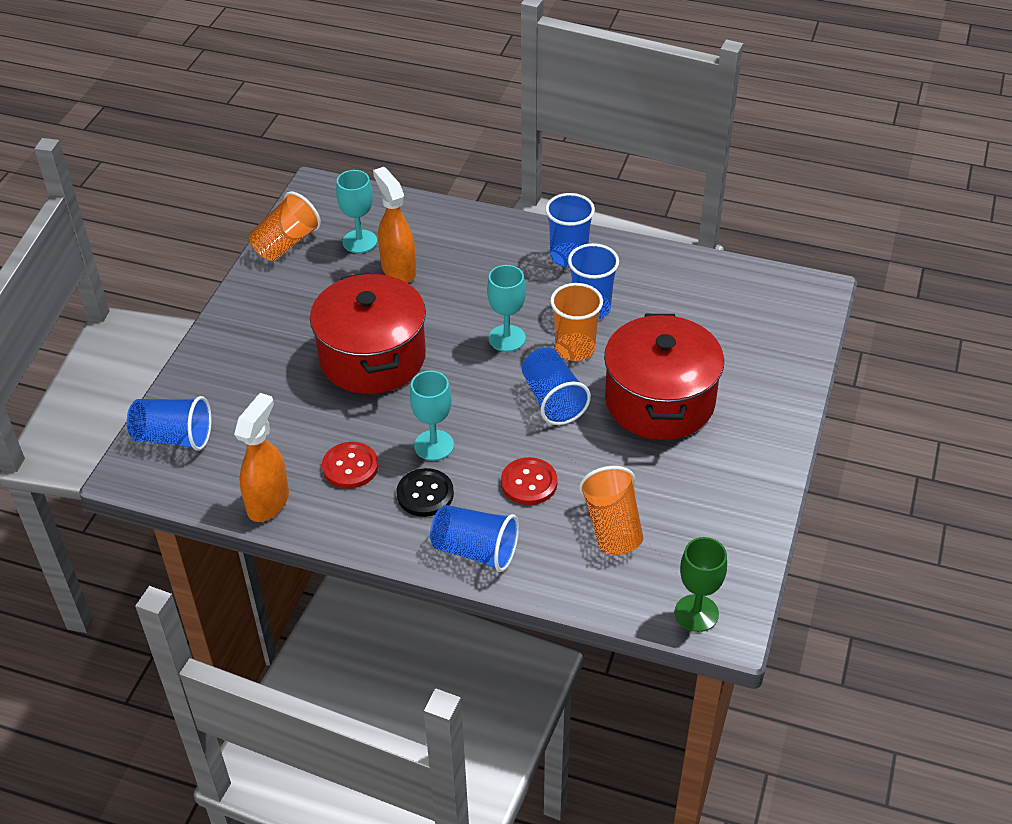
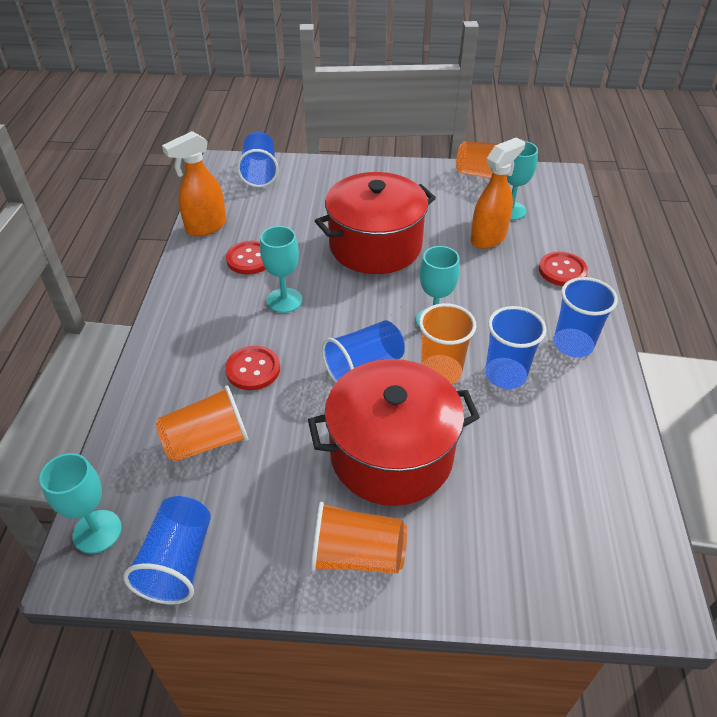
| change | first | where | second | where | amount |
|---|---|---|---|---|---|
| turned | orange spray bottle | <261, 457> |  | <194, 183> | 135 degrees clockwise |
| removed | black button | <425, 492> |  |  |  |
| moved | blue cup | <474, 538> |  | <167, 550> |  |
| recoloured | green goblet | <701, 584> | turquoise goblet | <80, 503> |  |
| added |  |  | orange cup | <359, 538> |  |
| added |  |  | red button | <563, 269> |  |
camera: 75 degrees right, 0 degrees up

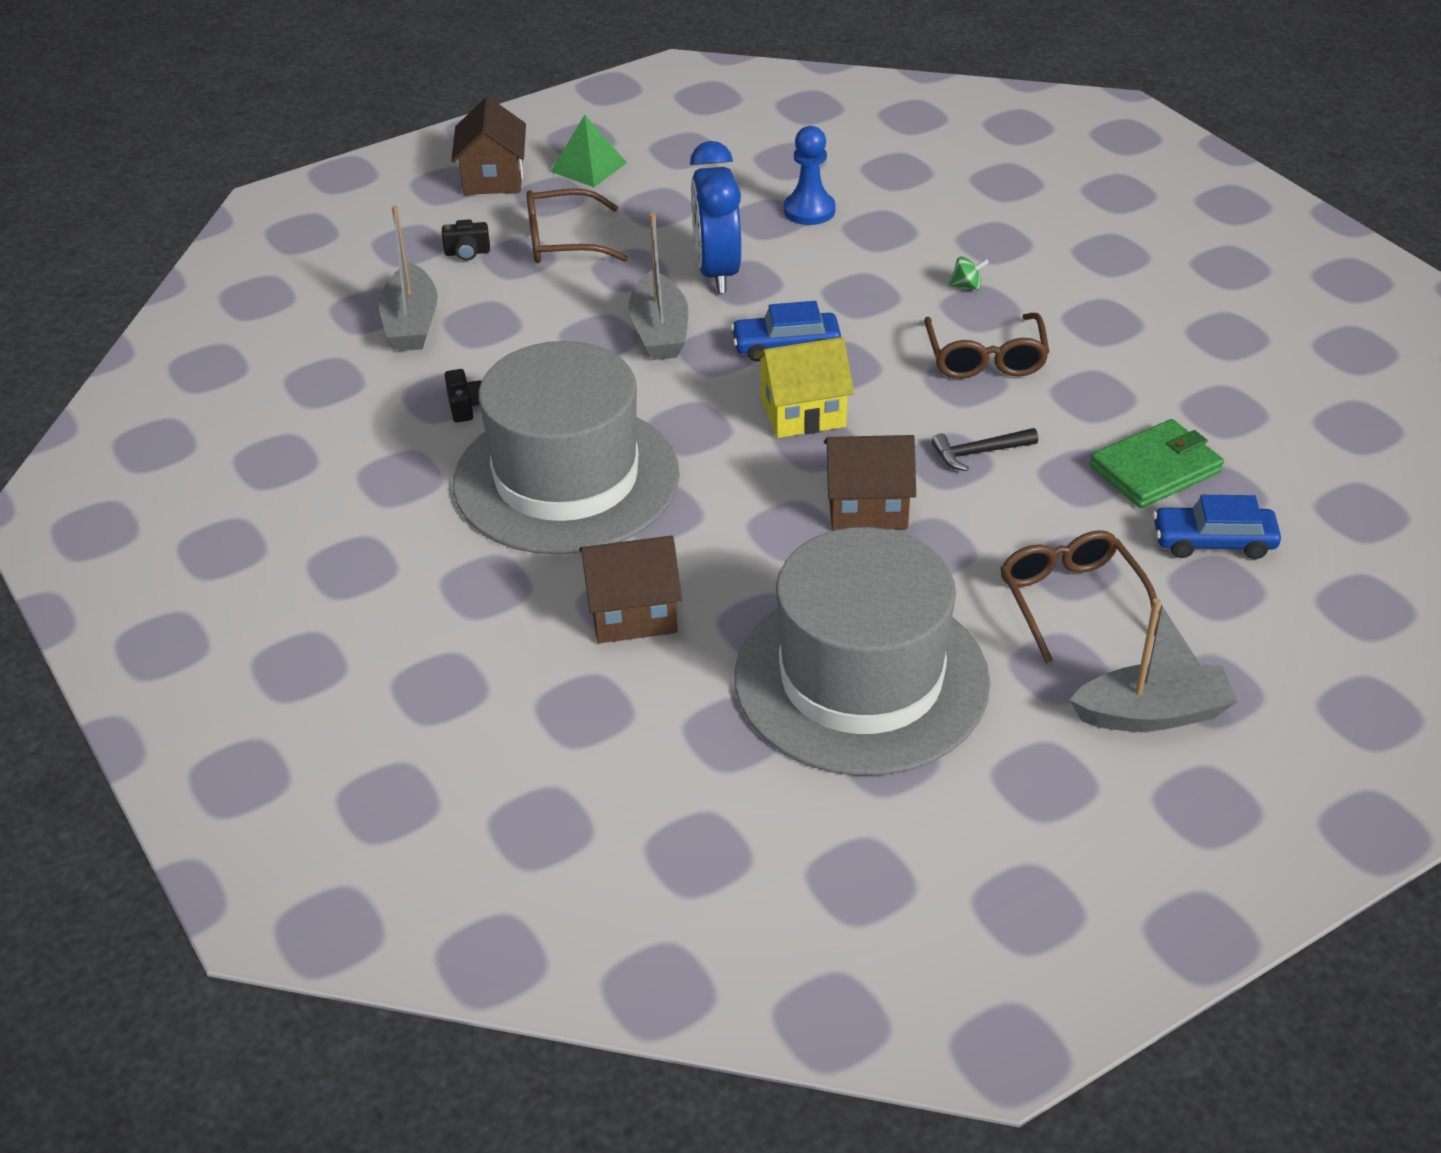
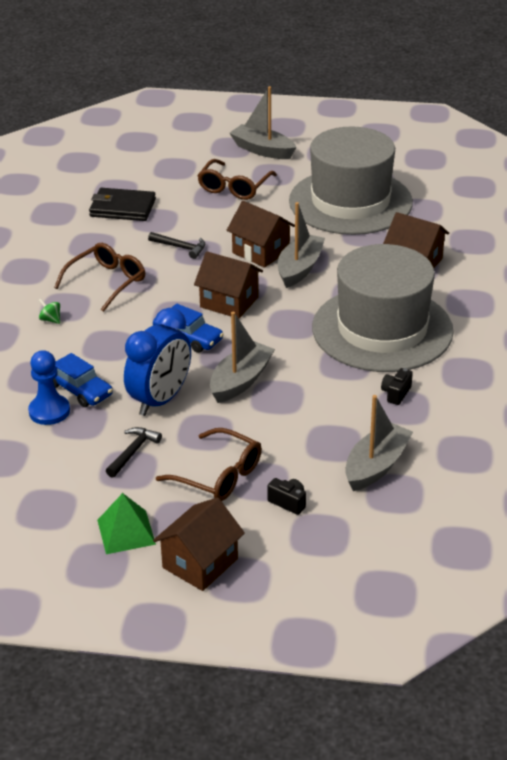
| change | first | where | second | where | amount |
|---|---|---|---|---|---|
| recoloured | yellow house | <804, 387> | brown house | <228, 285> |  |
| recoloured | green wallet | <1157, 463> | black wallet | <122, 204> |  |
| moved | blue car | <1217, 527> |  | <83, 380> |  |
| added |  |  | black hammer | <134, 452> |  |
| added |  |  | grey boat | <301, 245> |  |
camera: 140 degrees left, 5 degrees down

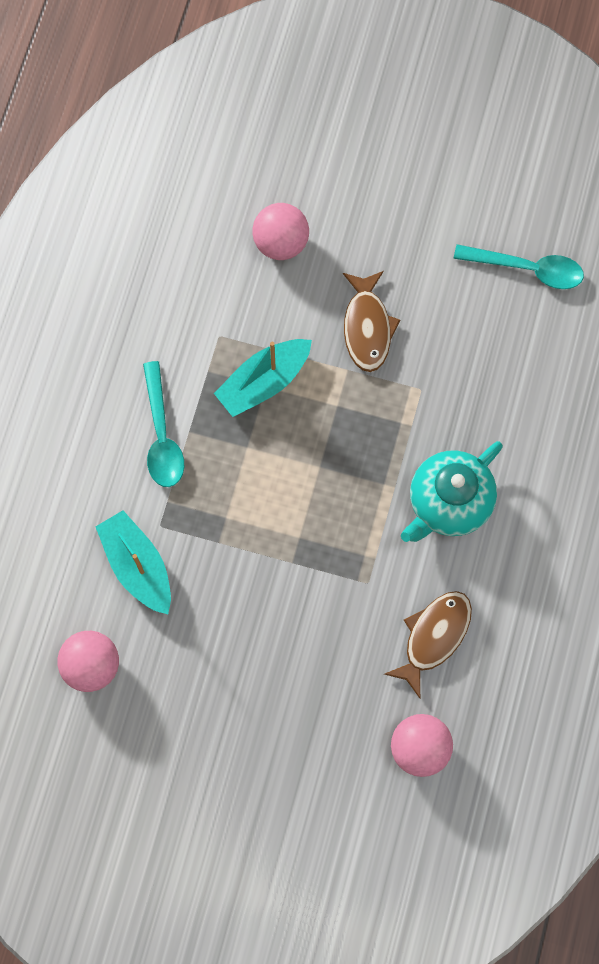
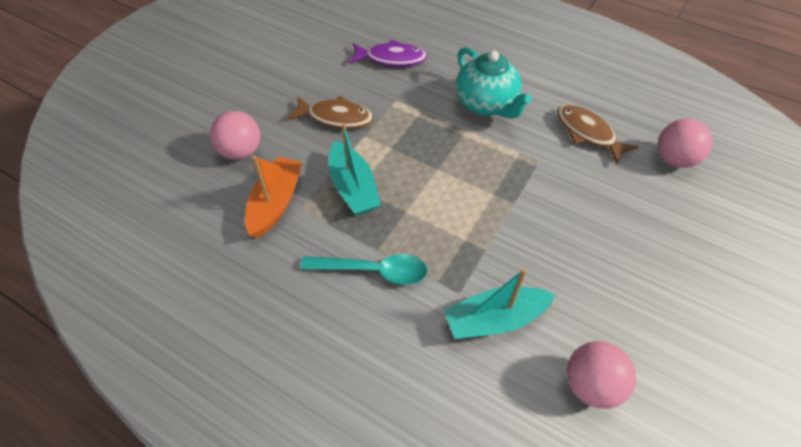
| change | first | where | second | where | amount |
|---|---|---|---|---|---|
| removed | turquoise spoon | <519, 266> |  |  |  |
| added |  |  | orange boat | <274, 196> |  |
| added |  |  | purple fish | <388, 53> |  |
camera: 75 degrees left, 20 degrees down

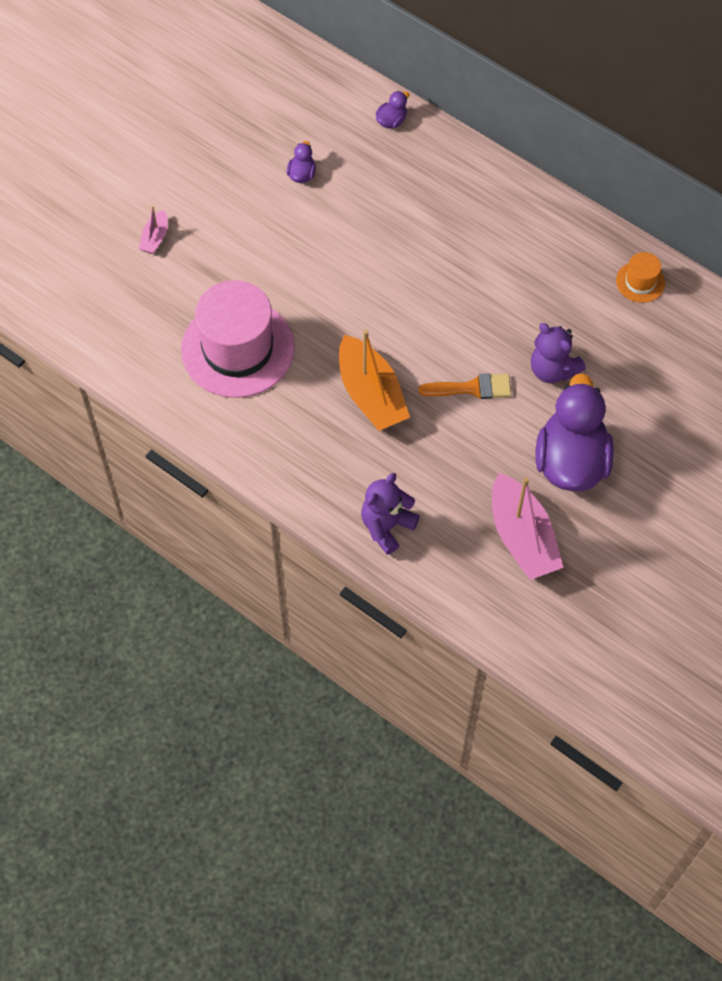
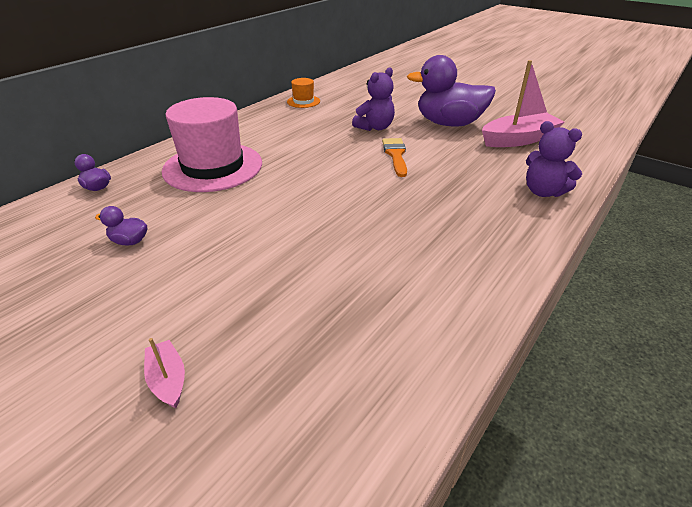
| change | first | where | second | where | amount |
|---|---|---|---|---|---|
| turned | pink boat | <153, 230> |  | <164, 373> | 135 degrees counterclockwise |
| moved | pink hat | <238, 339> |  | <212, 144> |  |
| removed | orange boat | <374, 380> |  |  |  |
camera: 90 degrees left, 25 degrees down

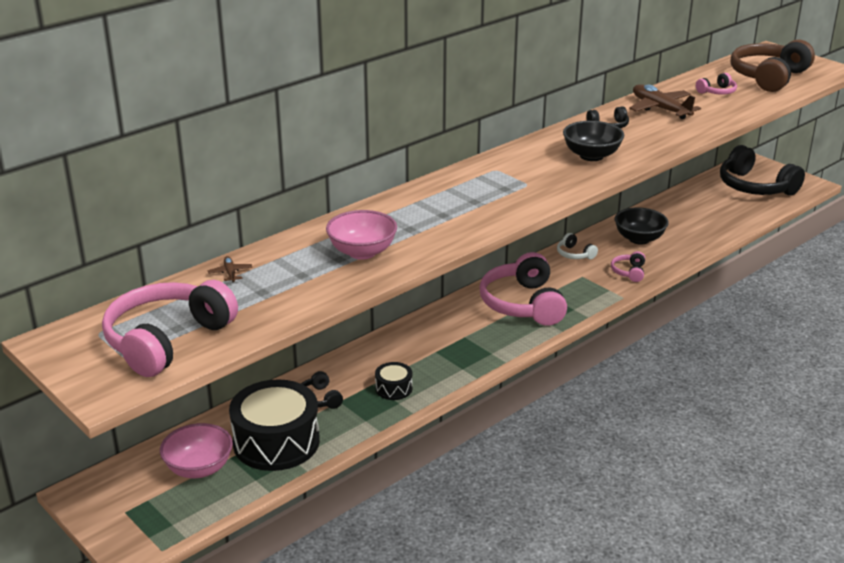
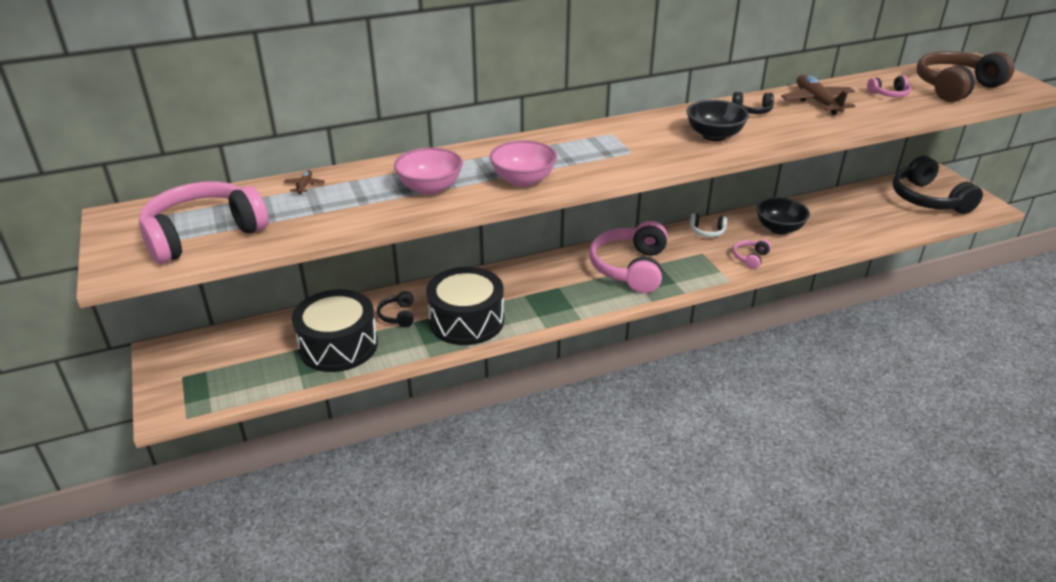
| change | first | where | second | where | amount |
|---|---|---|---|---|---|
| moved | pink bowl | <196, 450> |  | <523, 163> |  |
| resized | black drum | <394, 381> |  | <465, 306> | x2.18 |
| turned | white headphones | <577, 246> |  | <708, 225> | 60 degrees counterclockwise |
camera: 20 degrees right, 5 degrees up

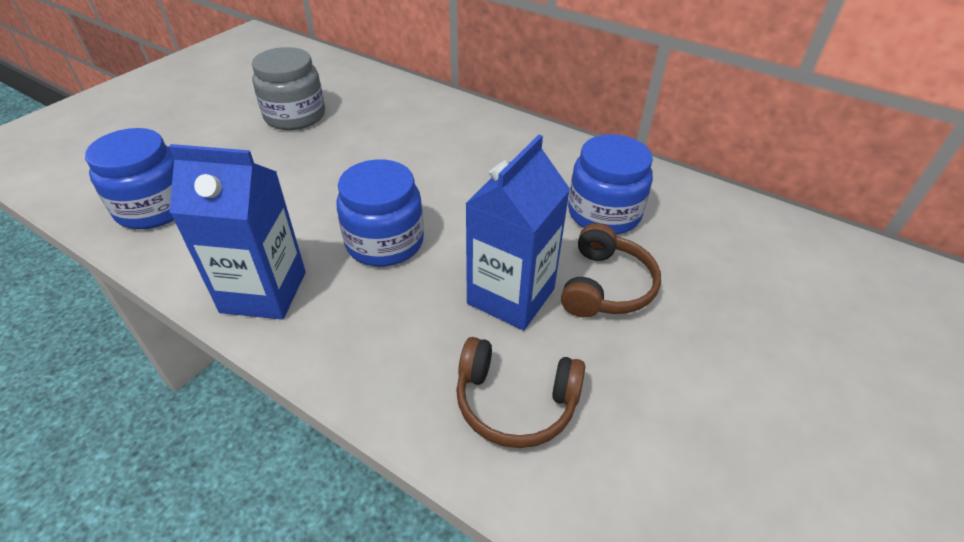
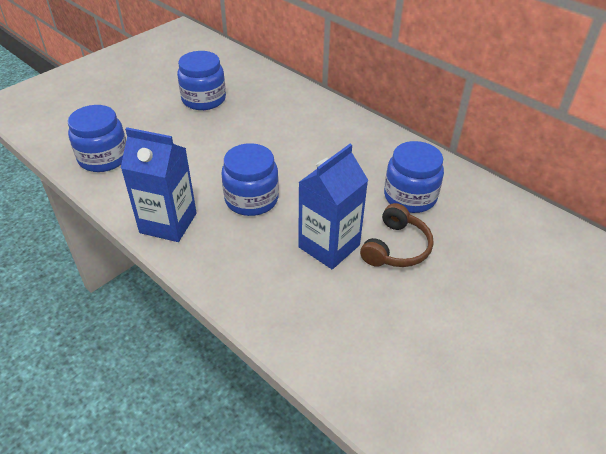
| change | first | where | second | where | amount |
|---|---|---|---|---|---|
| recoloured | grey jar | <288, 88> | blue jar | <201, 80> |  |
| removed | brown headphones | <520, 392> |  |  |  |
camera: 10 degrees right, 0 degrees up

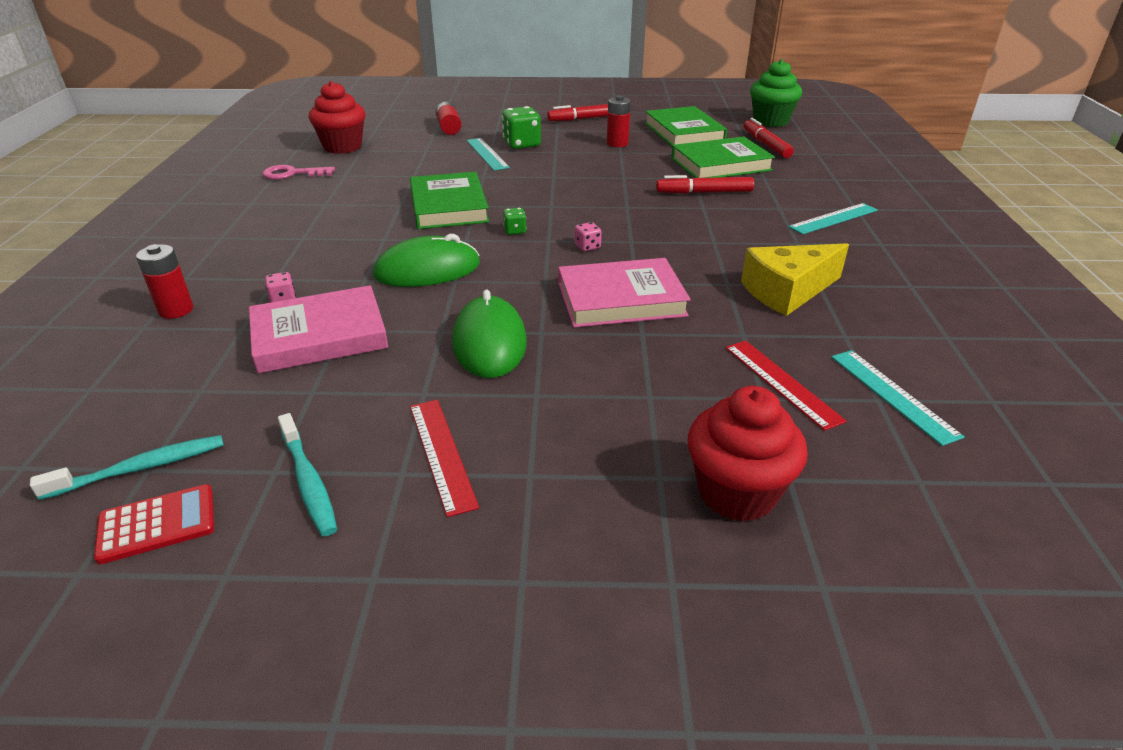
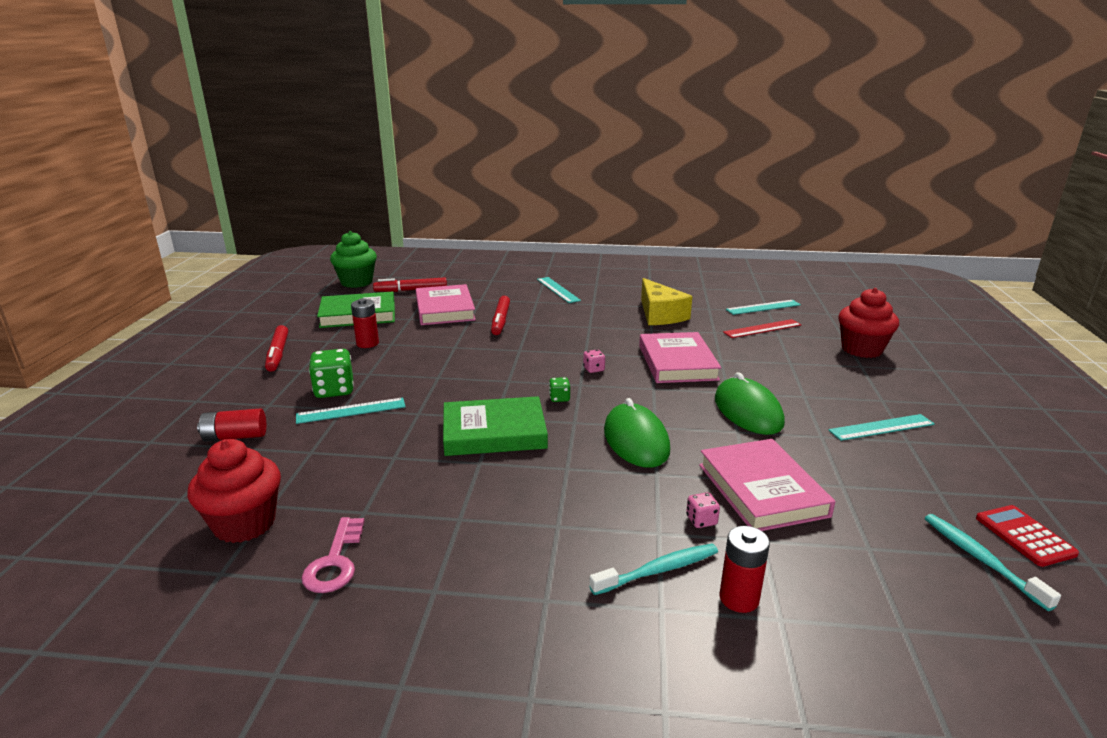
| change | first | where | second | where | amount |
|---|---|---|---|---|---|
| moved | turquoise toothbrush | <307, 474> |  | <653, 569> |  |
| recoloured | red ruler | <444, 458> | turquoise ruler | <882, 427> |  |
| turned | green mouse | <489, 333> |  | <750, 403> | 75 degrees clockwise |
| recoloured | green book | <723, 157> | pink book | <446, 304> |  |
camera: 85 degrees left, 10 degrees down

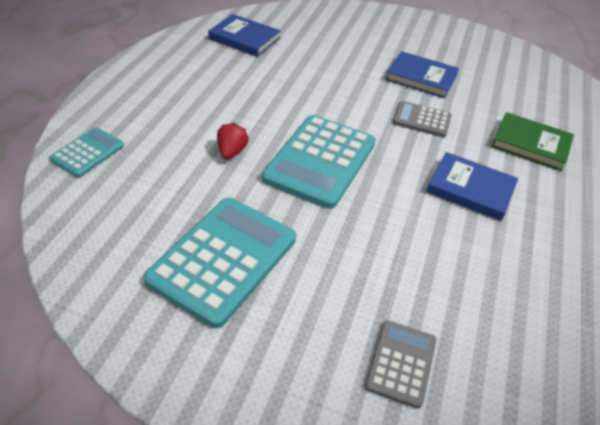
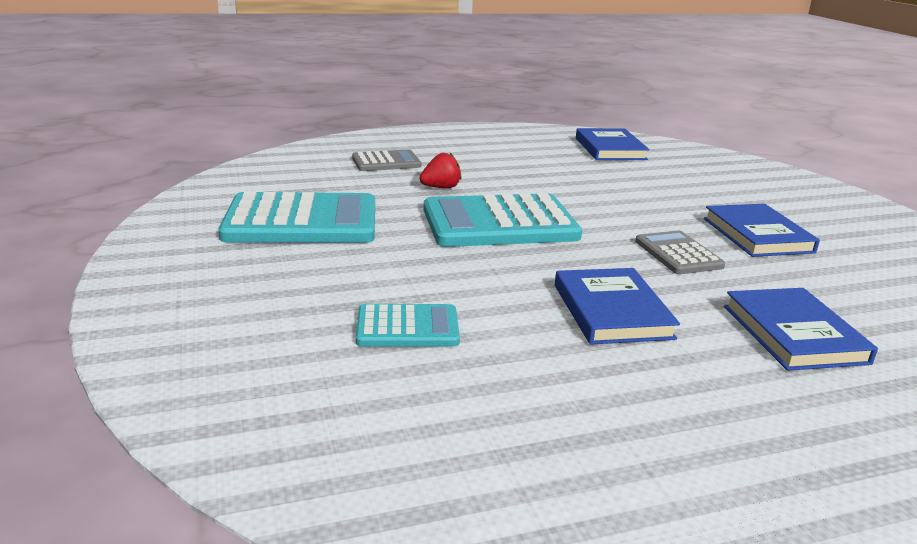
| change | first | where | second | where | amount |
|---|---|---|---|---|---|
| moved | turquoise calculator | <86, 152> |  | <408, 325> |  |
| moved | grey calculator | <400, 364> |  | <386, 160> |  |
| recoloured | green book | <532, 141> | blue book | <801, 329> |  |
camera: 55 degrees right, 20 degrees down

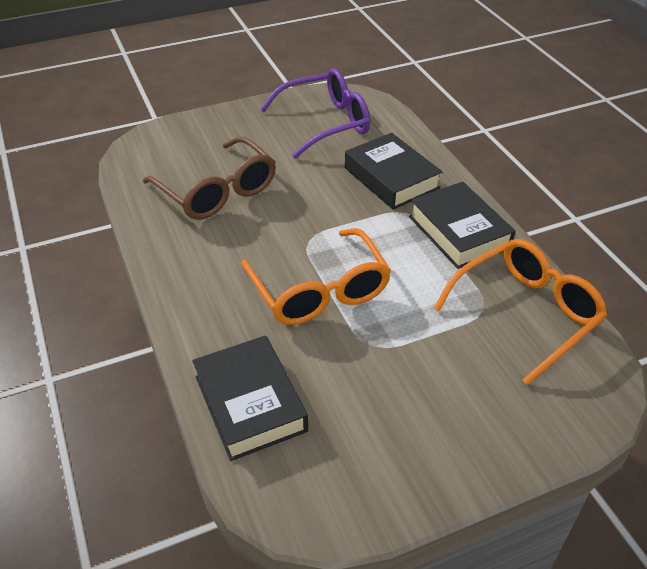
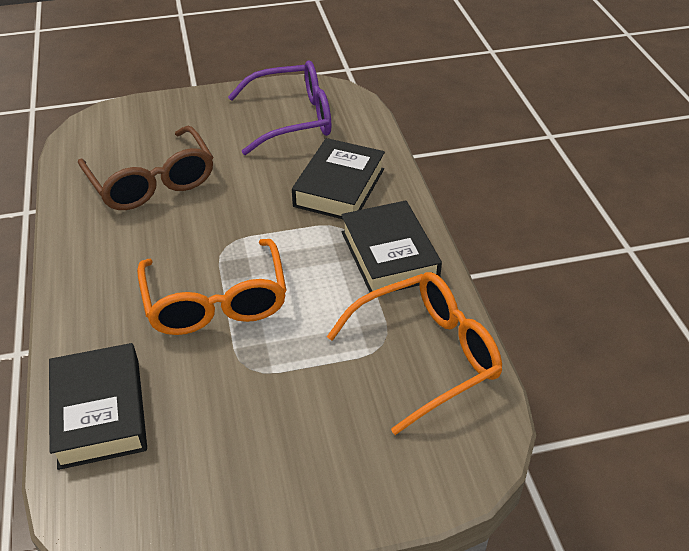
| change | first | where | second | where | amount |
|---|---|---|---|---|---|
| turned | black book | <393, 171> |  | <338, 178> | 45 degrees clockwise |
camera: 10 degrees right, 0 degrees up

